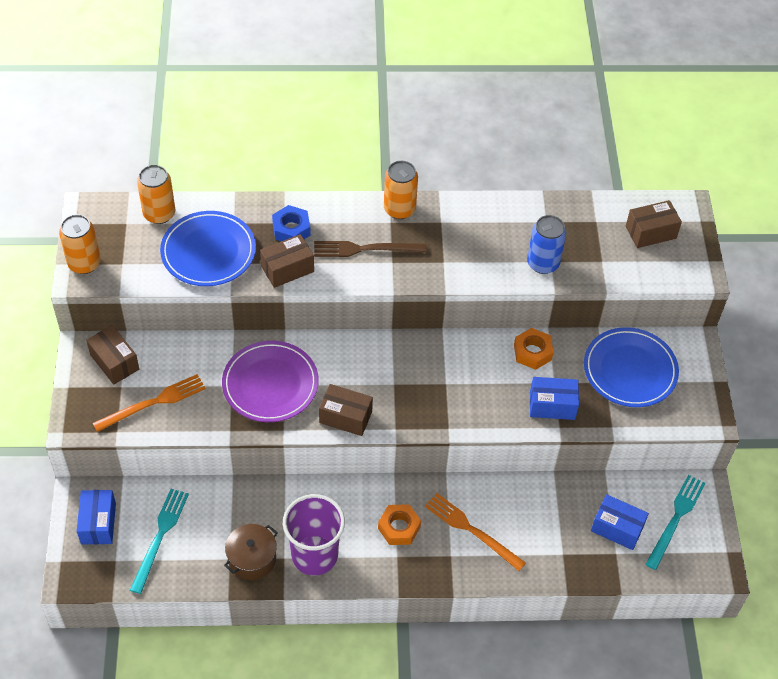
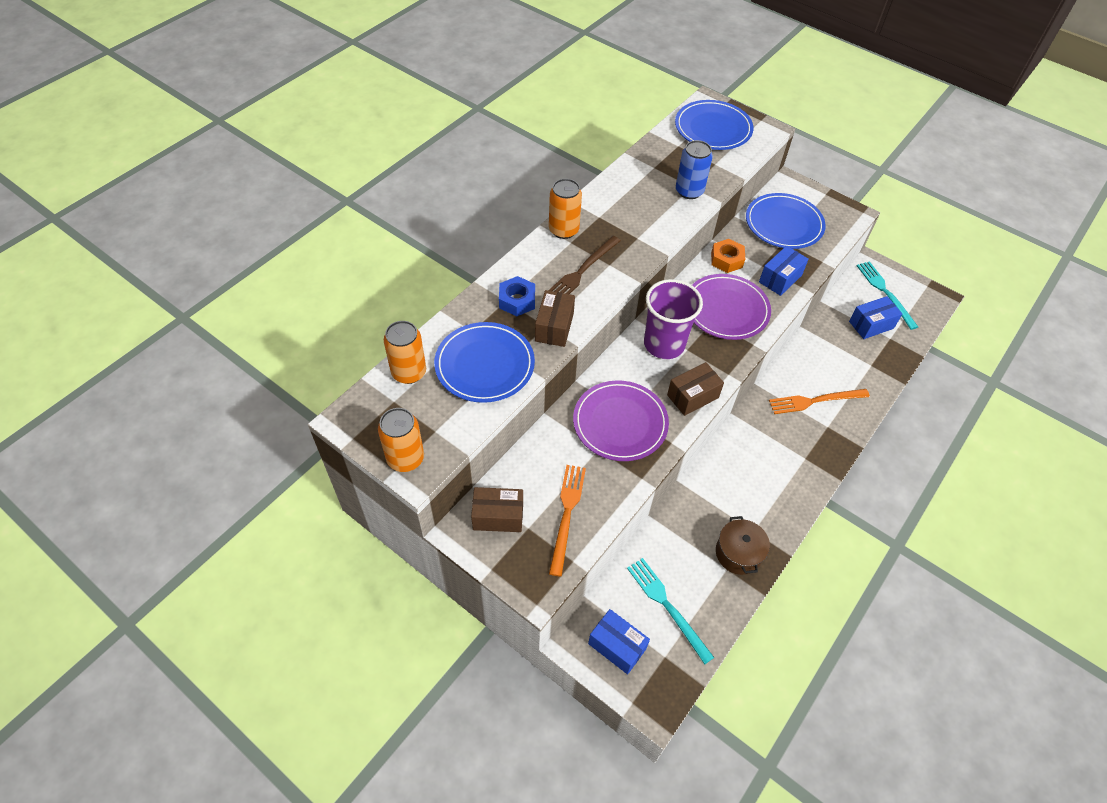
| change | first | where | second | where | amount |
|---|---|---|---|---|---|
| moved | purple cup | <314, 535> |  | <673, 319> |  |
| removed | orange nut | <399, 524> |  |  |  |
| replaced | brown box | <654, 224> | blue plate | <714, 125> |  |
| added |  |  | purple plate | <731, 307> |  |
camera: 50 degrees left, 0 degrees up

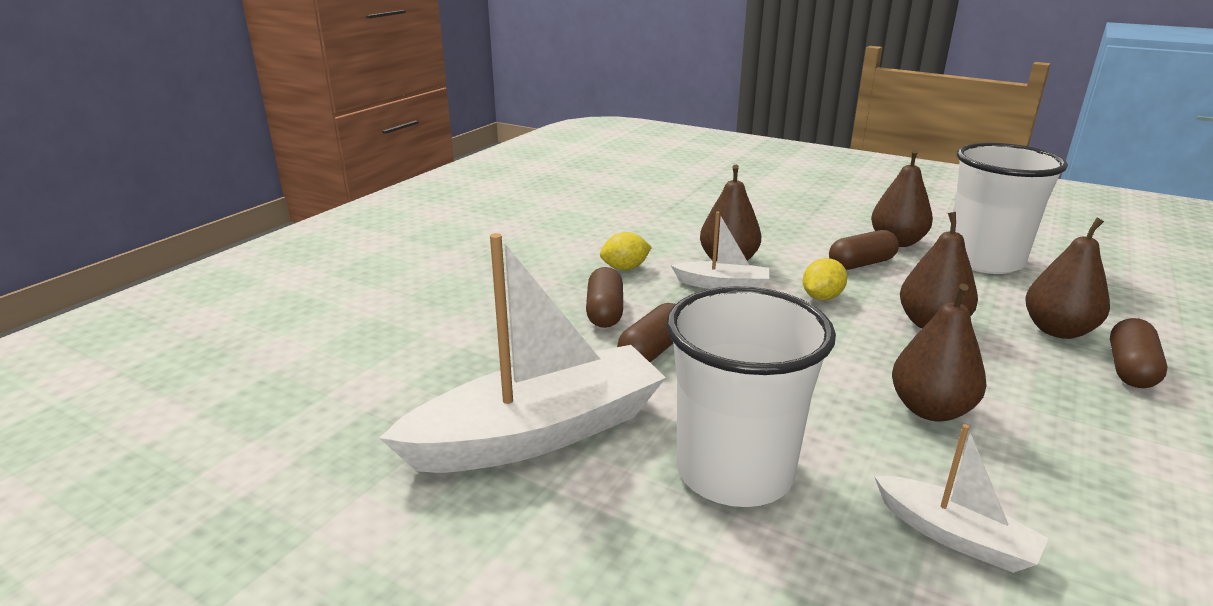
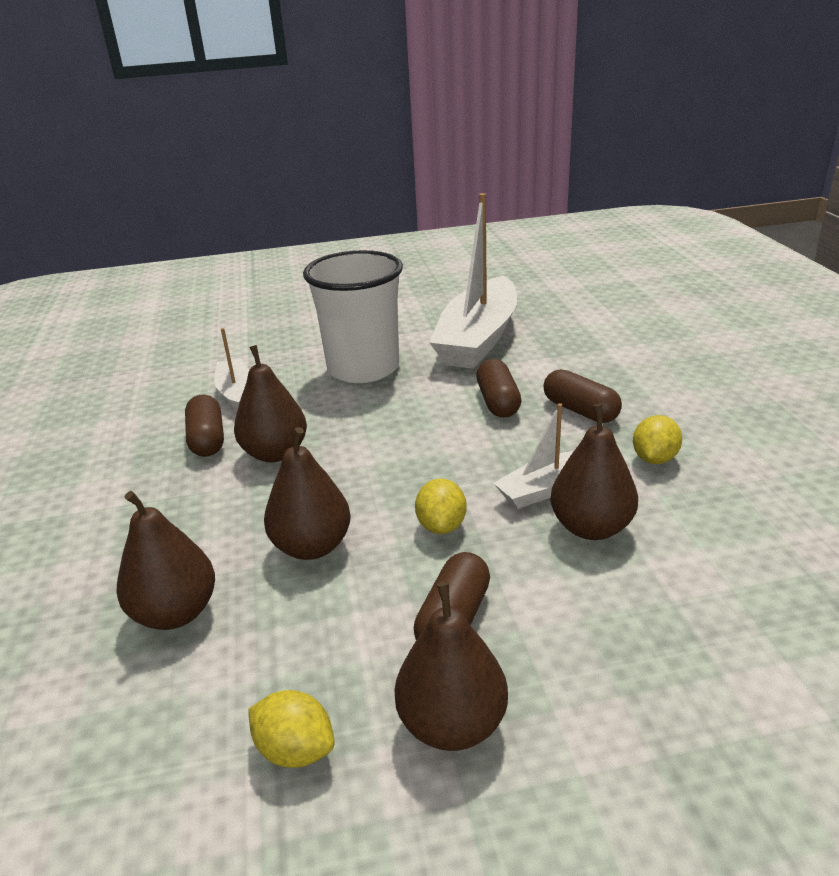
| change | first | where | second | where | amount |
|---|---|---|---|---|---|
| turned | white boat | <961, 498> |  | <231, 369> | 75 degrees clockwise |
| replaced | white cup | <1009, 208> | yellow lemon | <291, 729> |  |
| moved | brown capsule | <1138, 353> |  | <204, 426> |  |
camera: 140 degrees right, 5 degrees up

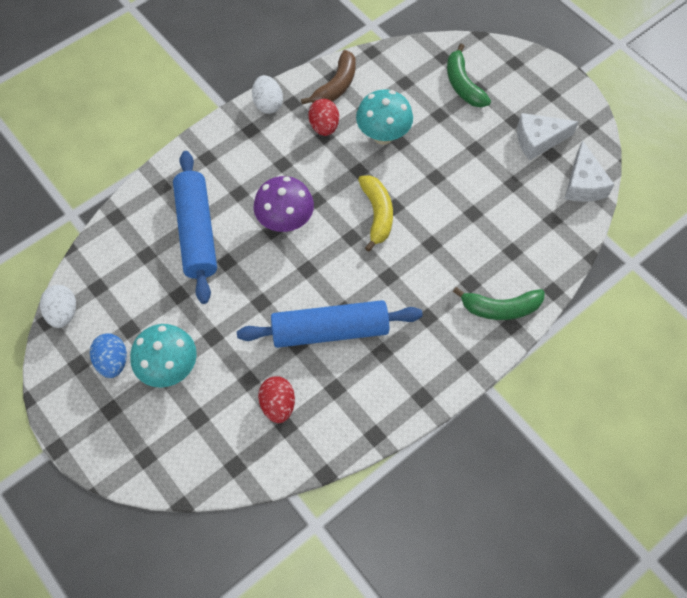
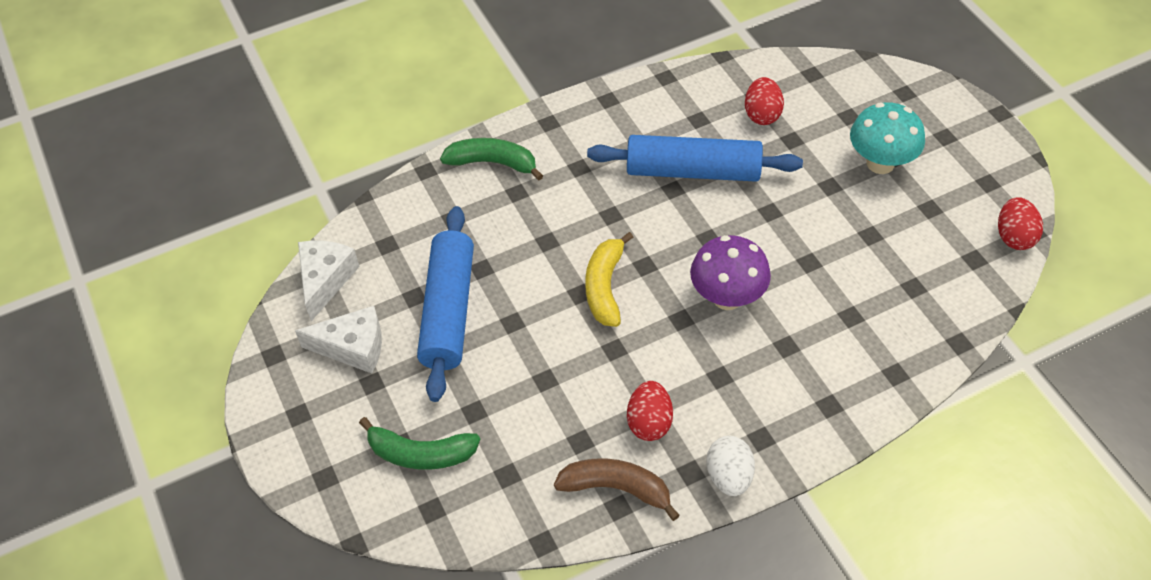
| change | first | where | second | where | amount |
|---|---|---|---|---|---|
| recoloured | white egg | <58, 306> | red egg | <1020, 223> |  |
| removed | blue egg | <108, 355> |  |  |  |
| moved | blue rolling pin | <195, 227> |  | <445, 304> |  |
| turned | brown banana | <328, 77> |  | <617, 489> | 60 degrees clockwise |
| removed | turquoise mushroom | <384, 117> |  |  |  |
| turned | green banana | <469, 75> |  | <419, 443> | 105 degrees clockwise |
camera: 165 degrees left, 10 degrees down

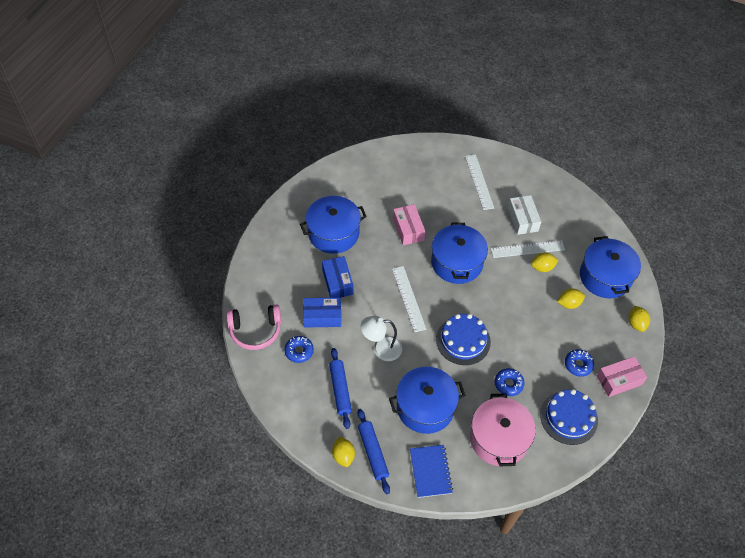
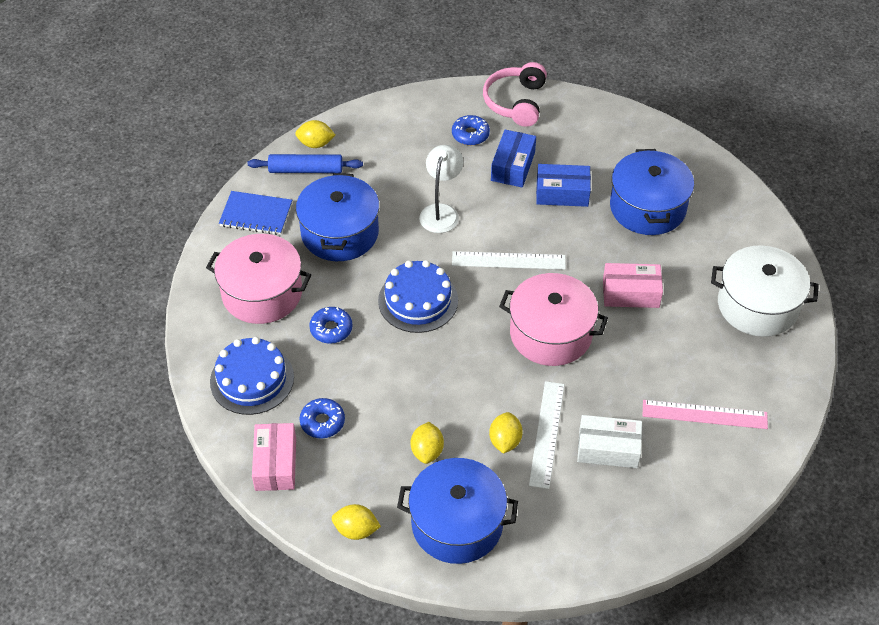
| change | first | where | second | where | amount |
|---|---|---|---|---|---|
| removed | blue rolling pin | <340, 388> |  |  |  |
| recoloured | blue pot | <459, 253> | pink pot | <553, 319> |  |
| recoloured | white ruler | <479, 182> | pink ruler | <705, 414> |  |
| added |  |  | white pot | <765, 291> |  |
camera: 110 degrees right, 5 degrees down

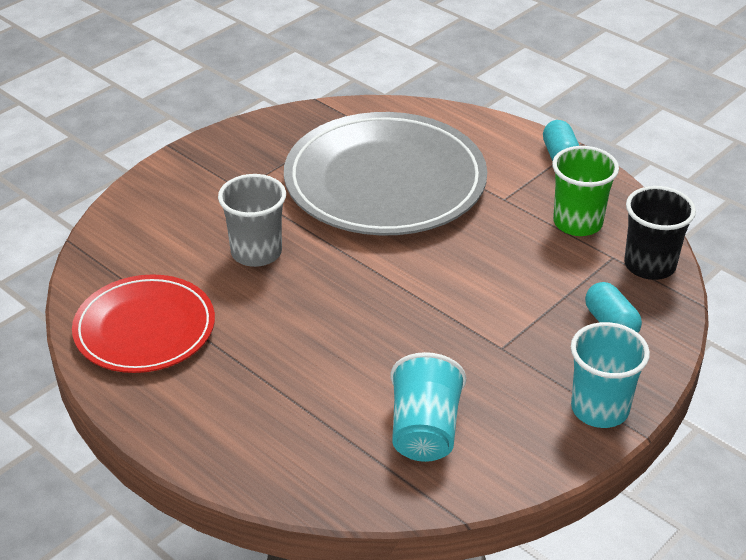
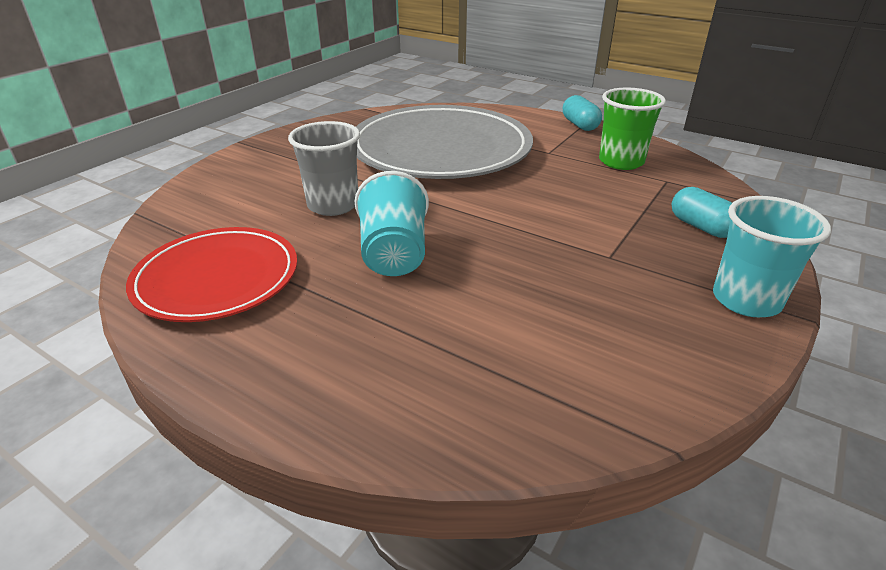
| change | first | where | second | where | amount |
|---|---|---|---|---|---|
| moved | turquoise cup | <428, 407> |  | <391, 223> |  |
| removed | black cup | <660, 233> |  |  |  |
camera: 10 degrees left, 5 degrees down

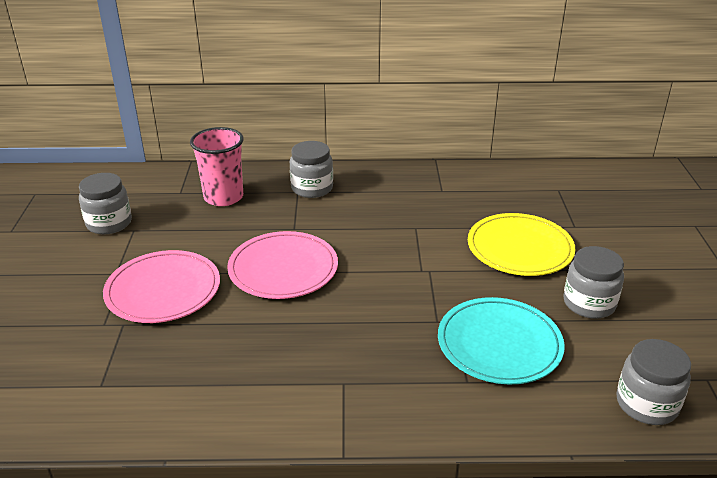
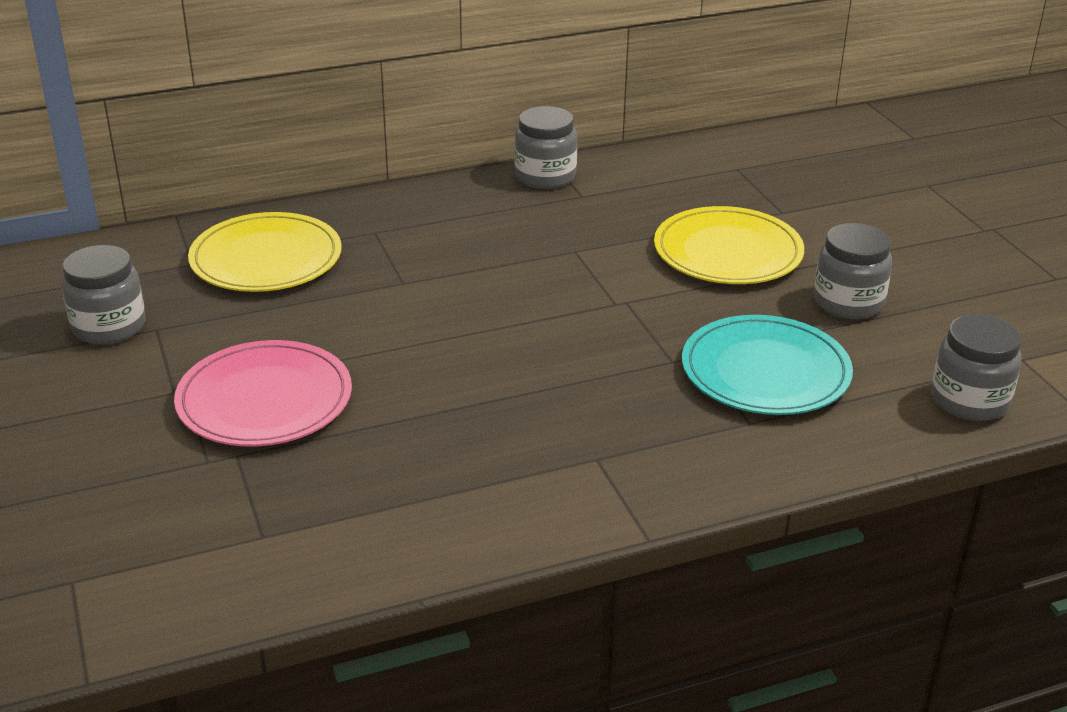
| change | first | where | second | where | amount |
|---|---|---|---|---|---|
| replaced | pink cup | <217, 166> | yellow plate | <265, 252> |  |
| removed | pink plate | <282, 265> |  |  |  |
| moved | grey jar | <311, 169> |  | <546, 147> |  |
camera: 20 degrees left, 0 degrees up

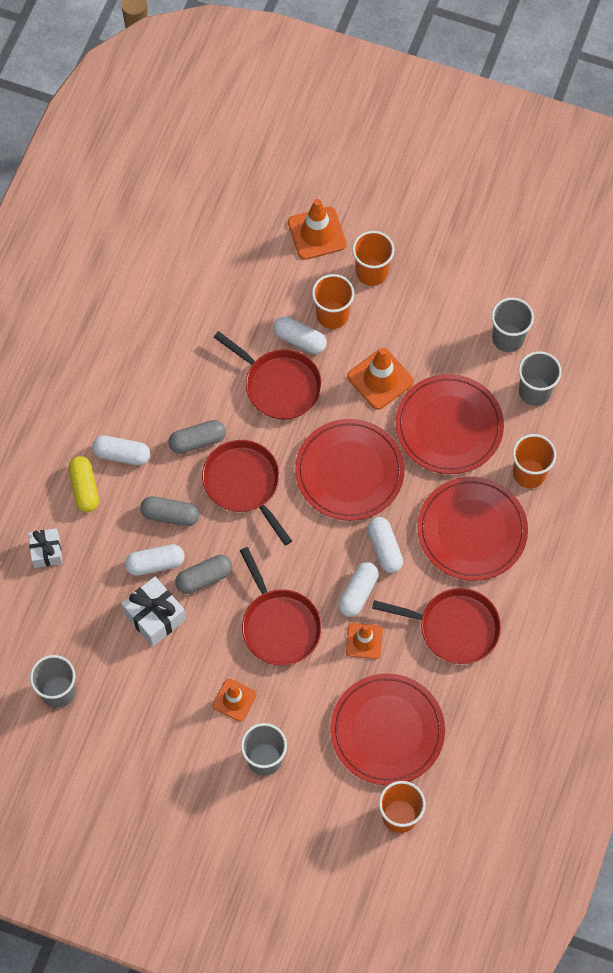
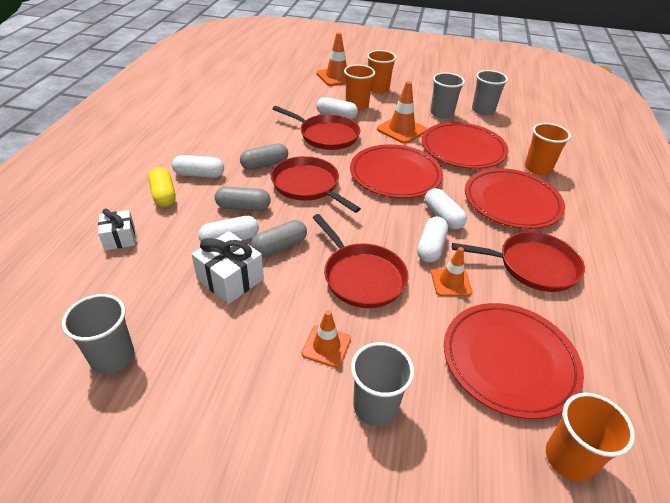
| change | first | where | second | where | amount |
|---|---|---|---|---|---|
| moved | grey cup | <540, 378> |  | <447, 96> |  |
camera: 10 degrees left, 25 degrees down

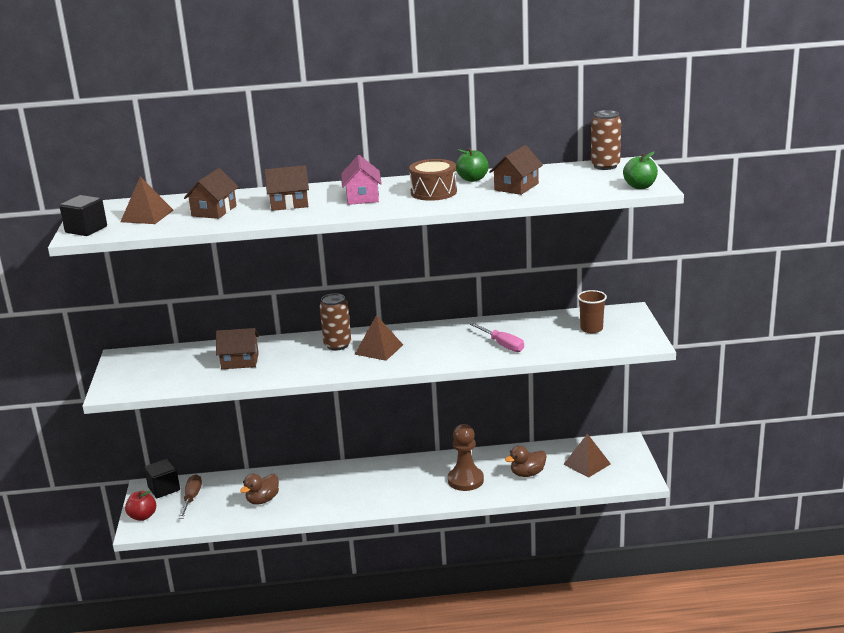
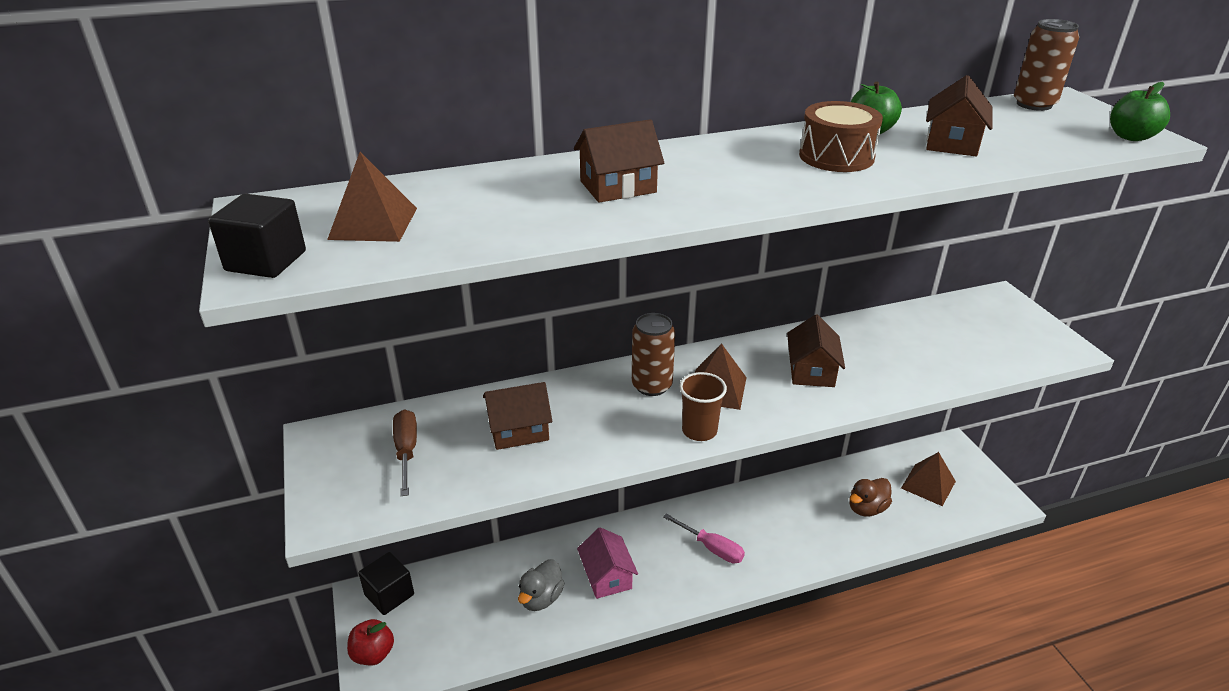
| change | first | where | second | where | amount |
|---|---|---|---|---|---|
| moved | brown screwdriver | <190, 496> |  | <405, 452> |  |
| moved | brown house | <211, 193> |  | <816, 350> |  |
| recoloured | brown duck | <259, 489> | grey duck | <541, 585> |  |
| moved | pink house | <361, 180> |  | <607, 563> |  |
| removed | brown pawn | <466, 457> |  |  |  |
| moved | pink screwdriver | <497, 337> |  | <704, 538> |  |
| moved | brown cup | <592, 311> |  | <703, 406> |  |
camera: 15 degrees left, 10 degrees up

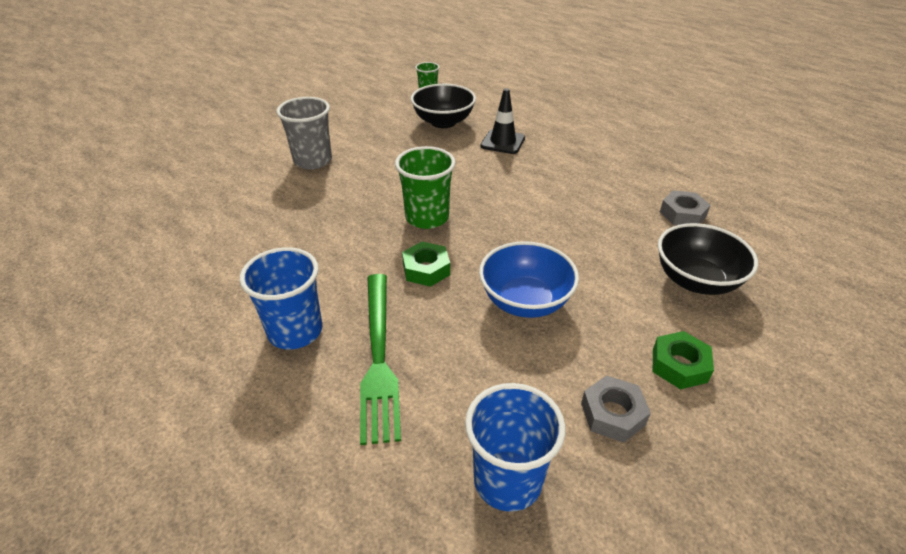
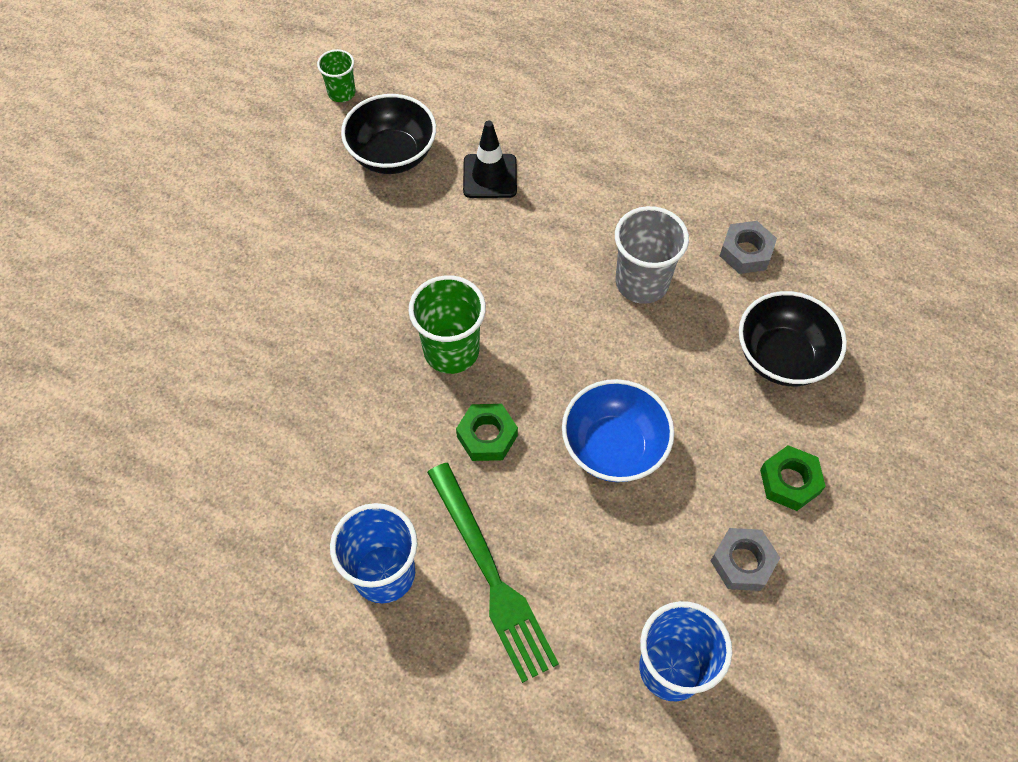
| change | first | where | second | where | amount |
|---|---|---|---|---|---|
| moved | grey cup | <304, 133> |  | <652, 255> |  |
camera: 20 degrees left, 20 degrees up

